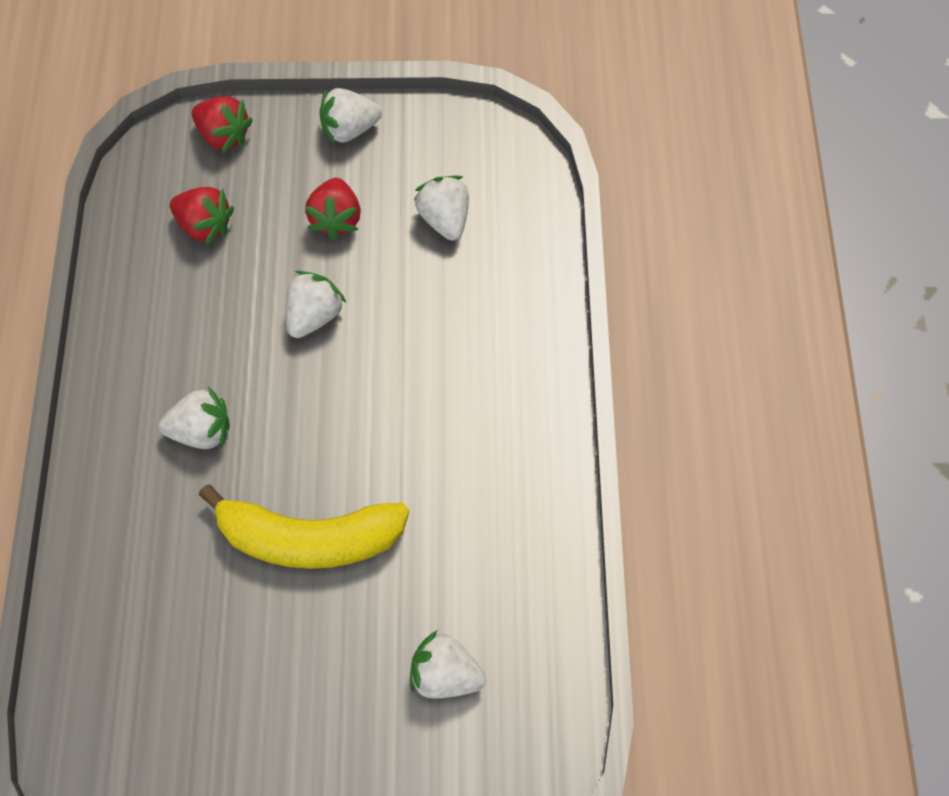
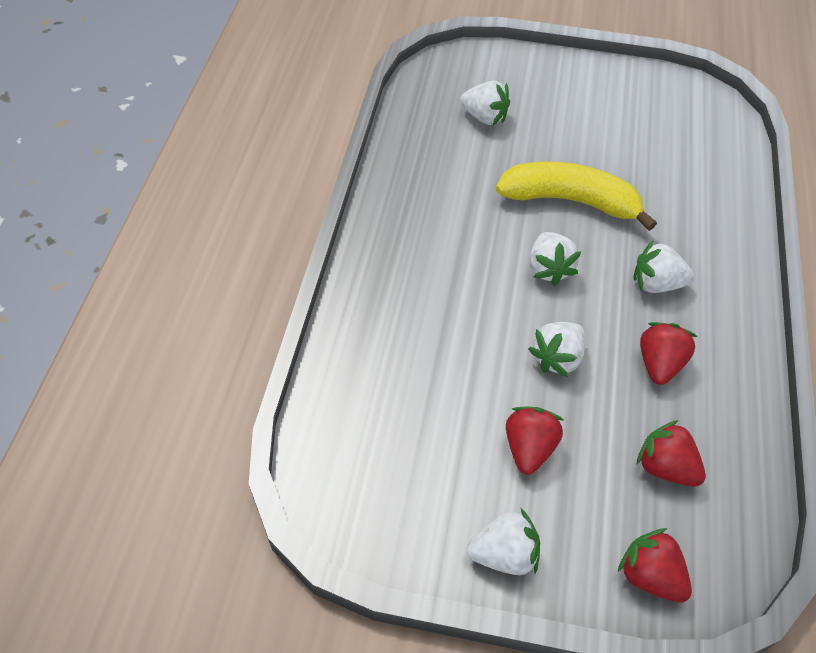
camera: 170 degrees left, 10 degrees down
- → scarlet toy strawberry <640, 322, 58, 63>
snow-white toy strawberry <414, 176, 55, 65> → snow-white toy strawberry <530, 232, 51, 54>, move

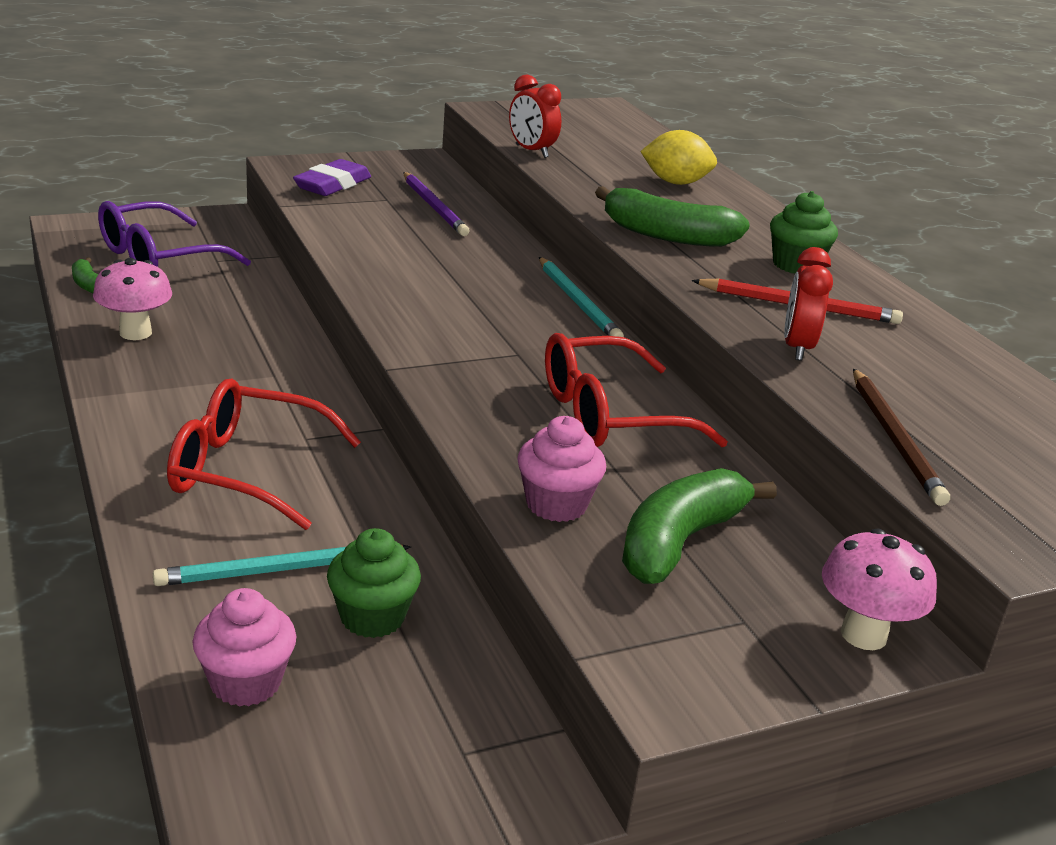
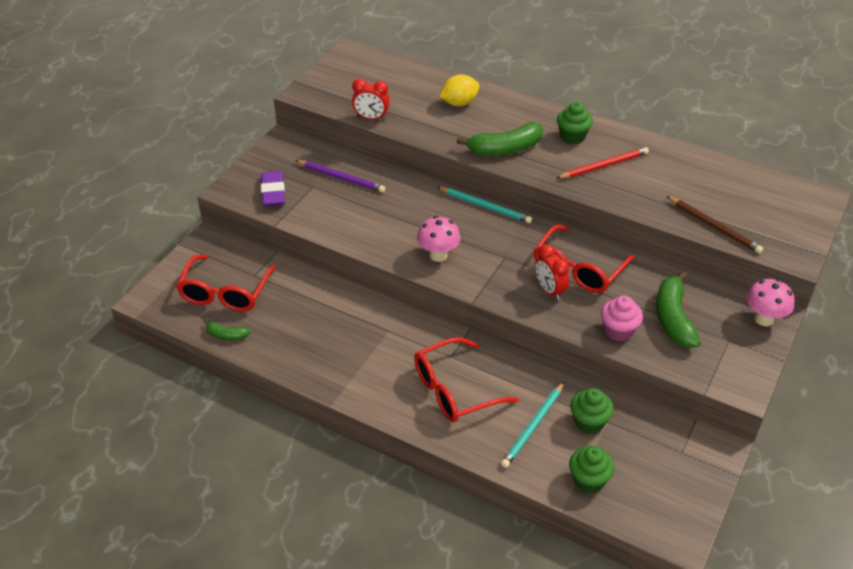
camera: 35 degrees left, 15 degrees up
pink fungus <93, 258, 79, 82> → pink fungus <417, 216, 44, 46>, move
scarlet alarm clock <784, 247, 49, 114> → scarlet alarm clock <535, 244, 34, 57>, move
violet eyeglasses <98, 201, 153, 66> → scarlet eyeglasses <176, 255, 100, 56>
pink fairy cake <192, 588, 105, 119> → emerald fairy cake <569, 446, 46, 47>

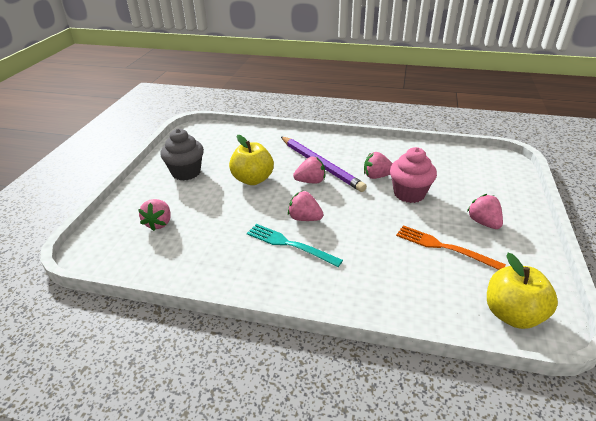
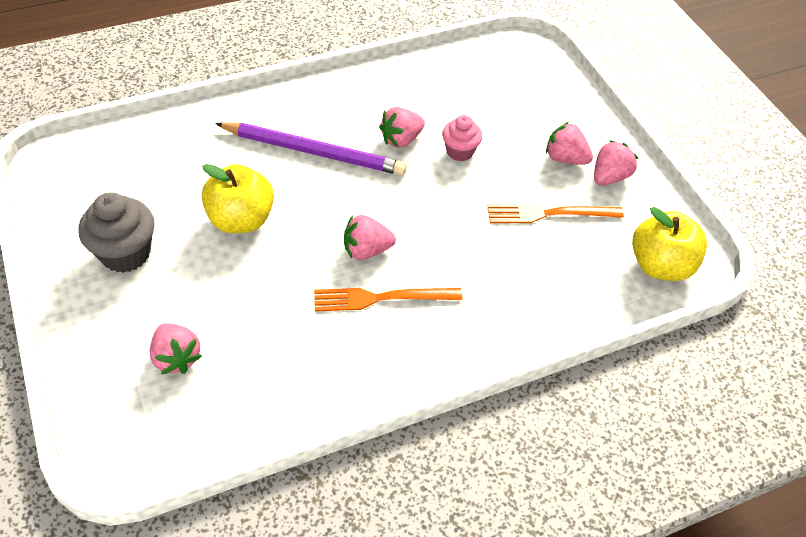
camera: 40 degrees left, 15 degrees up
pink toy strawberry <293, 157, 32, 27> → pink toy strawberry <594, 140, 45, 45>, move
teal table fork <247, 224, 96, 43> → orange table fork <314, 288, 149, 24>
pink fairy cake <390, 147, 47, 56> → pink fairy cake <442, 115, 40, 46>, x0.63

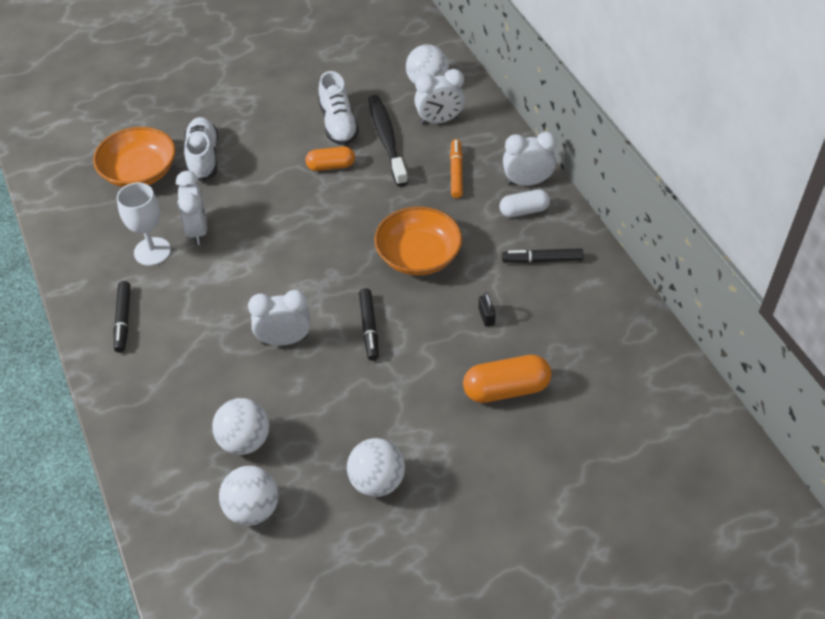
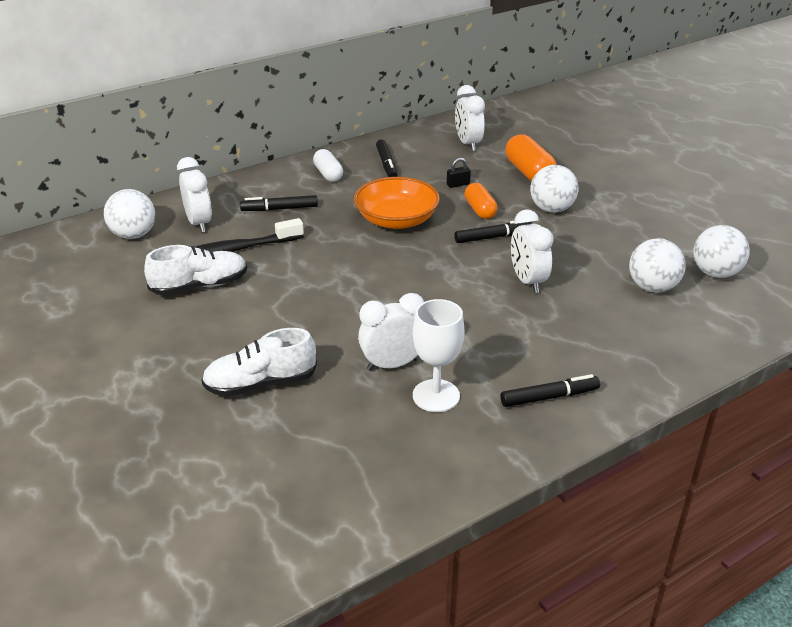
camera: 100 degrees left, 15 degrees down
orange bowl <93, 127, 83, 60> → -
orange pill <305, 146, 50, 25> → orange pill <464, 183, 33, 36>, move
snow-white play ball <347, 438, 58, 59> → snow-white play ball <530, 165, 49, 48>, move
snow-white alarm clock <503, 132, 54, 54> → snow-white alarm clock <455, 85, 30, 66>, move
orange marker pen <450, 139, 13, 59> → black marker pen <240, 195, 78, 16>

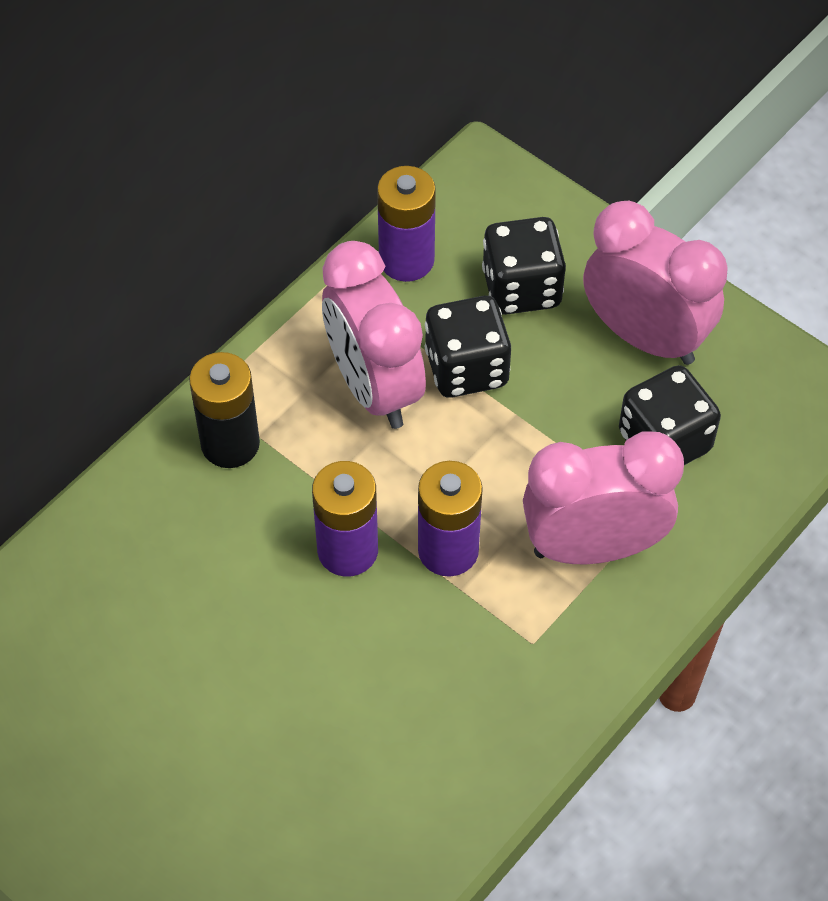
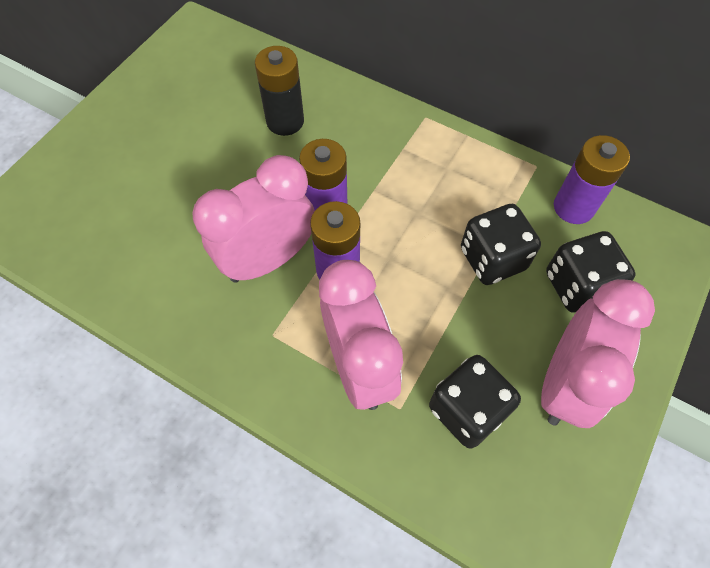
camera: 80 degrees right, 5 degrees up
black AA battery <189, 352, 71, 116> → black AA battery <255, 46, 49, 90>, move
pink alarm clock <322, 241, 104, 188> → pink alarm clock <193, 155, 121, 128>, move

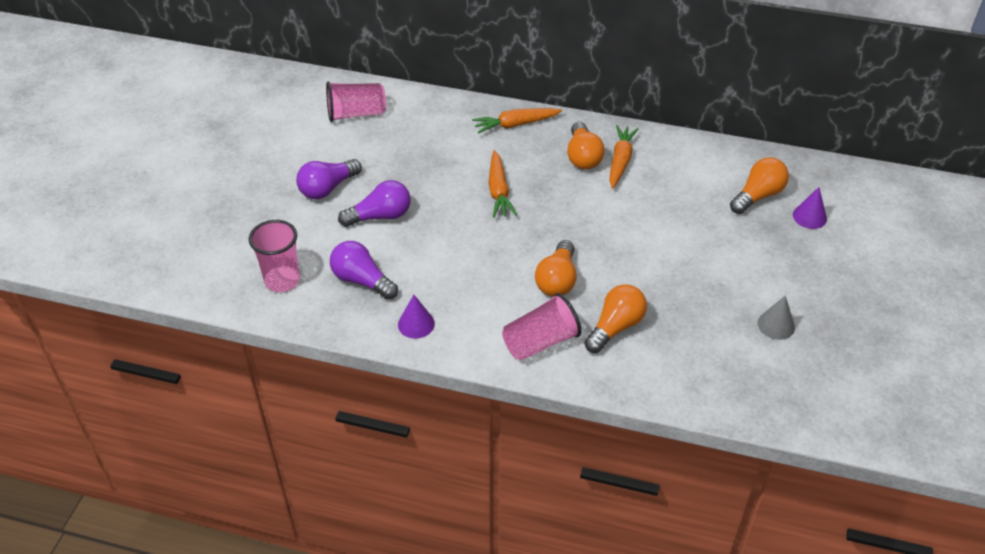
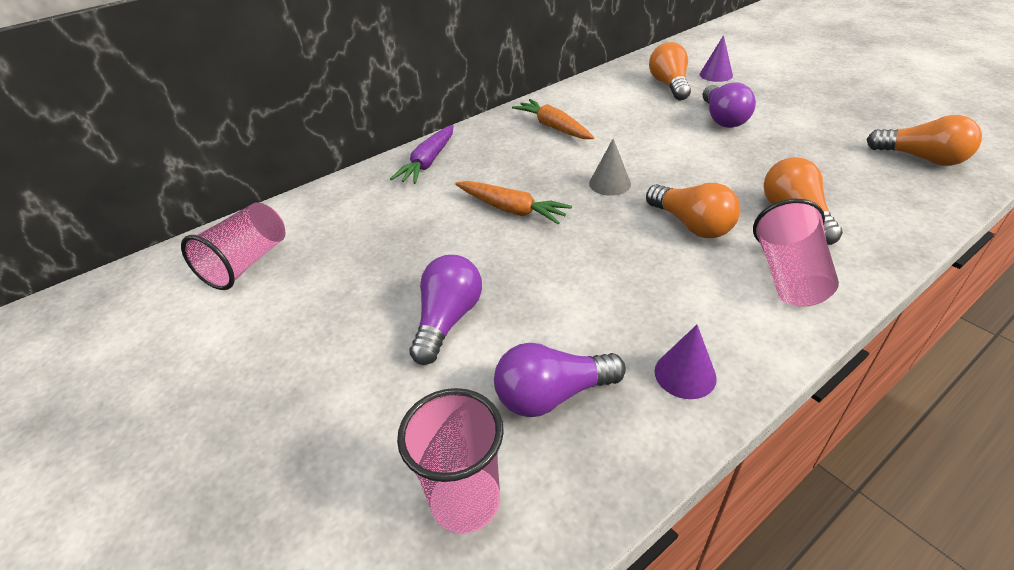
camera: 50 degrees left, 5 degrees down
violet bulb <296, 159, 66, 40> → violet bulb <703, 82, 53, 46>, move
orange bulb <567, 122, 38, 47> → orange bulb <866, 115, 116, 51>, move
ash-grey cone <758, 295, 37, 45> → ash-grey cone <589, 139, 42, 57>, move
orange carrot <472, 108, 90, 26> → violet carrot <390, 125, 64, 59>

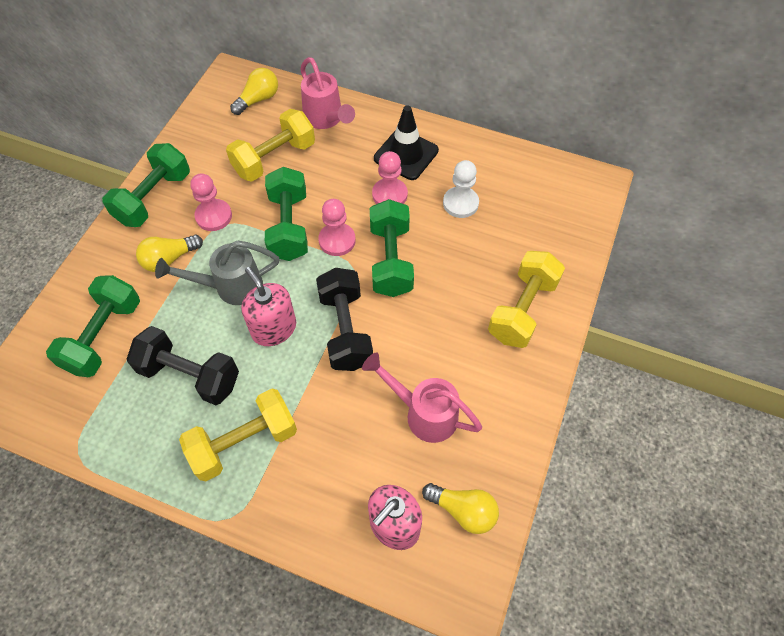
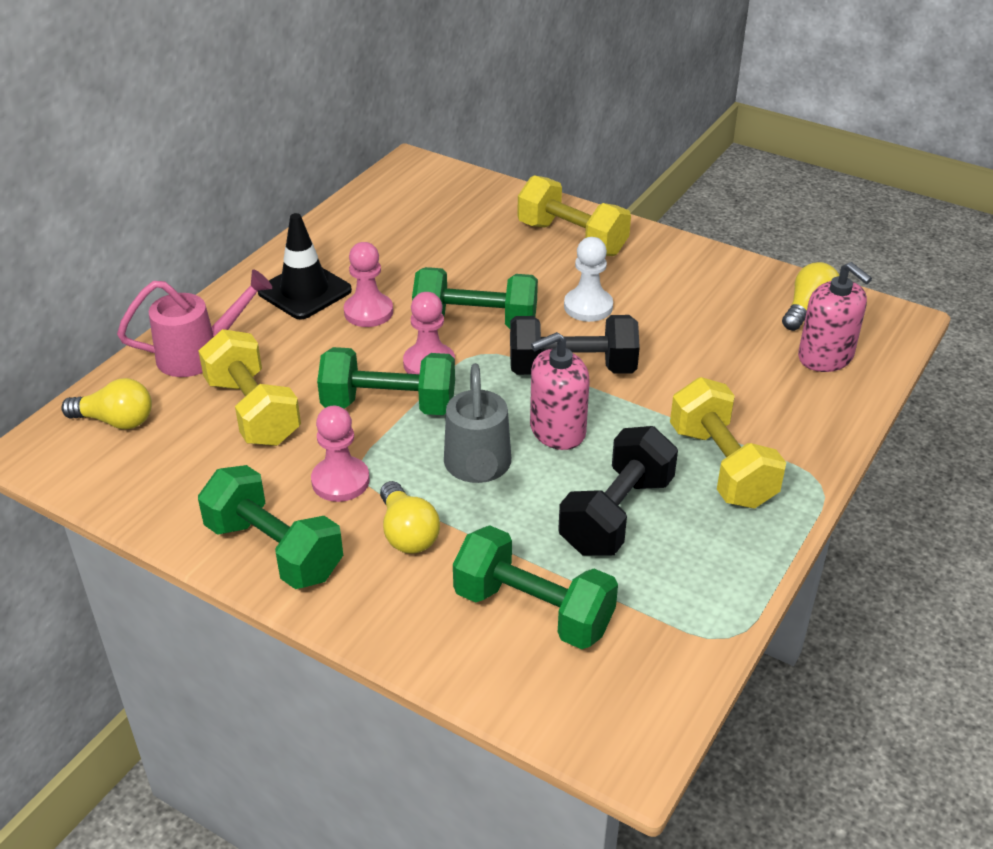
camera: 80 degrees left, 20 degrees down
pink sprinkling can <362, 353, 120, 90> → -
snow-white chess pawn <443, 160, 36, 58> → snow-white chess pawn <564, 237, 49, 85>, move
yellow bulb <230, 68, 48, 47> → yellow bulb <61, 378, 91, 51>, 135 degrees clockwise

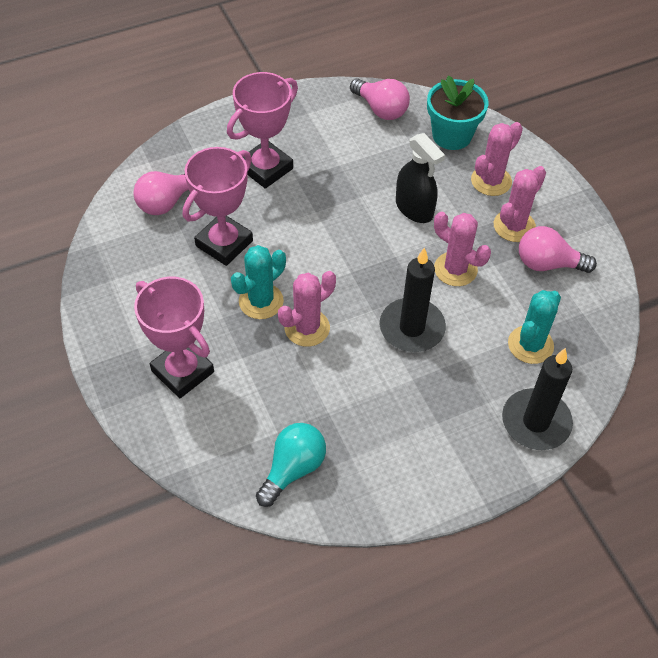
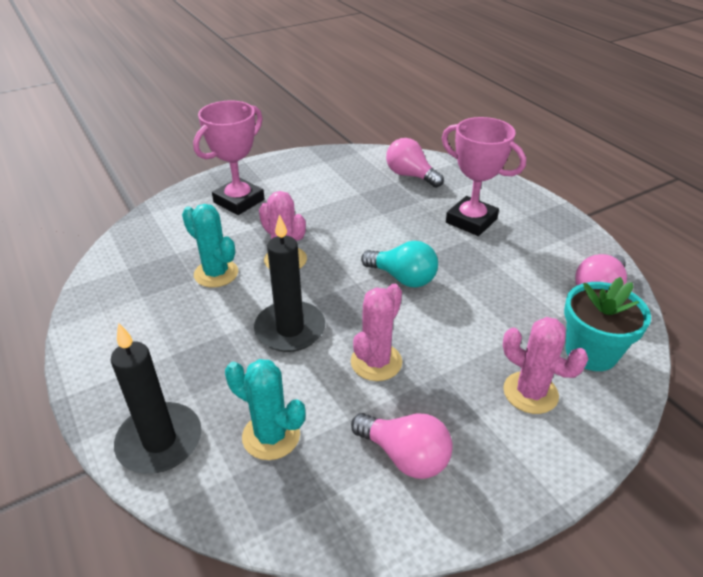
camera: 85 degrees right, 15 degrees down
pink award cup <183, 147, 70, 119> → -
black spray cleaner <396, 133, 49, 90> → -
pink saguaro cactus <494, 166, 52, 76> → -
teal saguaro cactus <231, 245, 55, 74> → teal saguaro cactus <182, 204, 56, 84>, move
teal bulb <256, 423, 70, 84> → teal bulb <361, 241, 77, 47>, move
pink bulb <519, 226, 78, 47> → pink bulb <351, 413, 102, 66>, 120 degrees clockwise

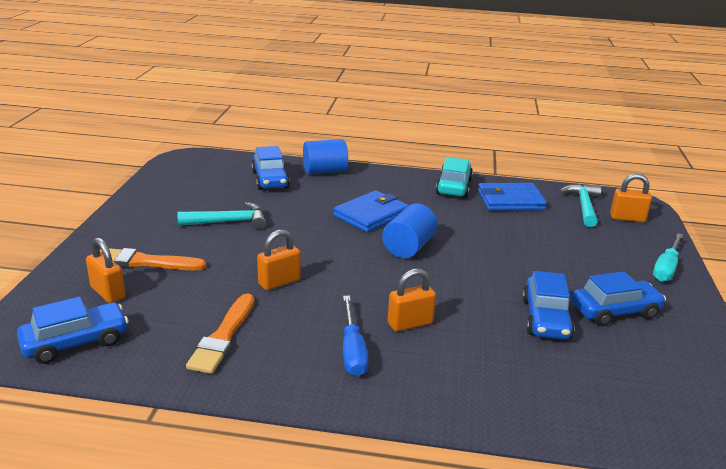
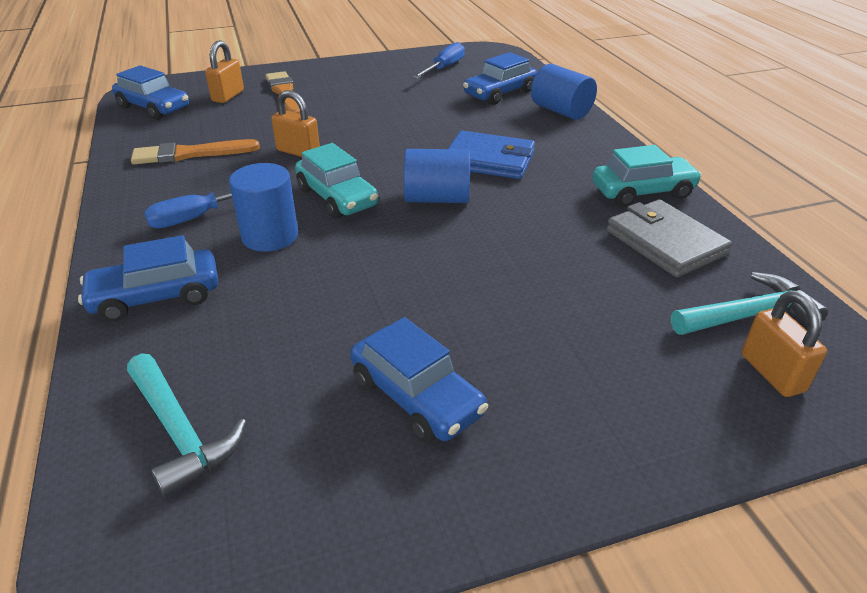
camera: 65 degrees right, 10 degrees up
teal hand screwdriver <653, 233, 30, 49> → -
- → teal car <295, 143, 84, 76>
- → cobalt hand screwdriver <412, 42, 53, 37>
teal claw hammer <177, 202, 89, 27> → teal claw hammer <127, 353, 119, 145>, move
cobalt car <522, 271, 53, 68> → cobalt car <78, 235, 140, 87>, move
orange padlock <388, 269, 48, 63> → cobalt cylinder shape <229, 163, 69, 89>
cobalt wallet <478, 183, 69, 28> → ash-grey wallet <607, 199, 125, 78>

